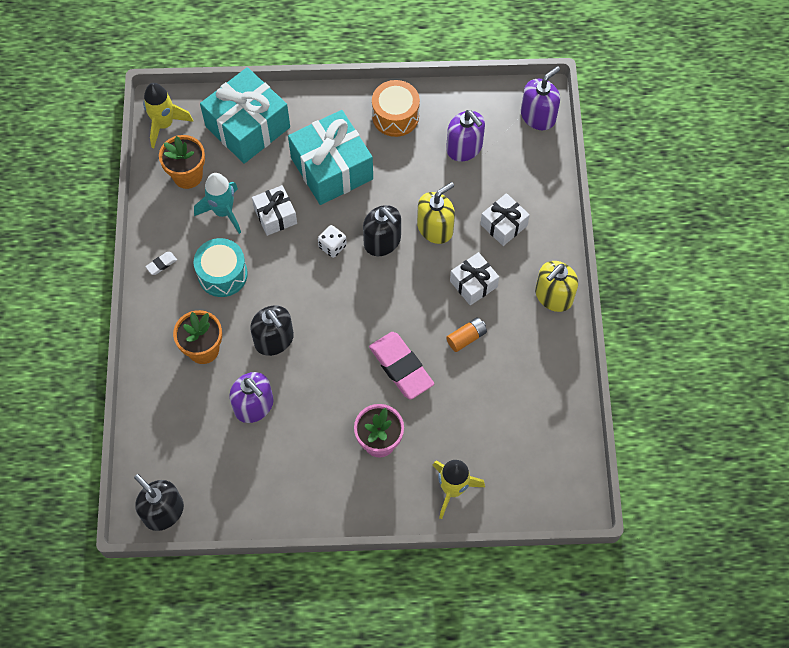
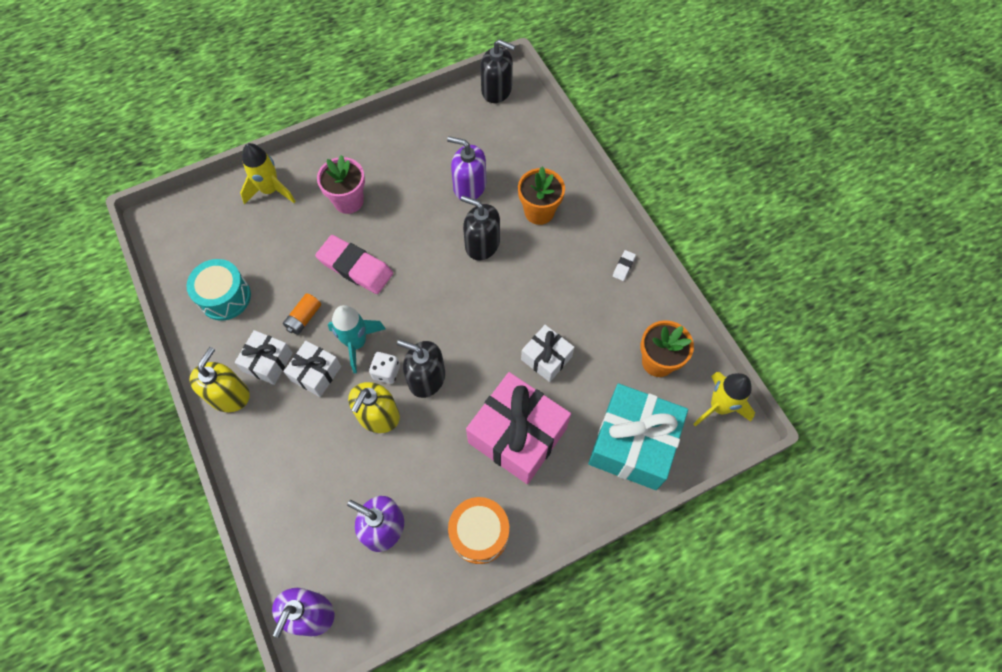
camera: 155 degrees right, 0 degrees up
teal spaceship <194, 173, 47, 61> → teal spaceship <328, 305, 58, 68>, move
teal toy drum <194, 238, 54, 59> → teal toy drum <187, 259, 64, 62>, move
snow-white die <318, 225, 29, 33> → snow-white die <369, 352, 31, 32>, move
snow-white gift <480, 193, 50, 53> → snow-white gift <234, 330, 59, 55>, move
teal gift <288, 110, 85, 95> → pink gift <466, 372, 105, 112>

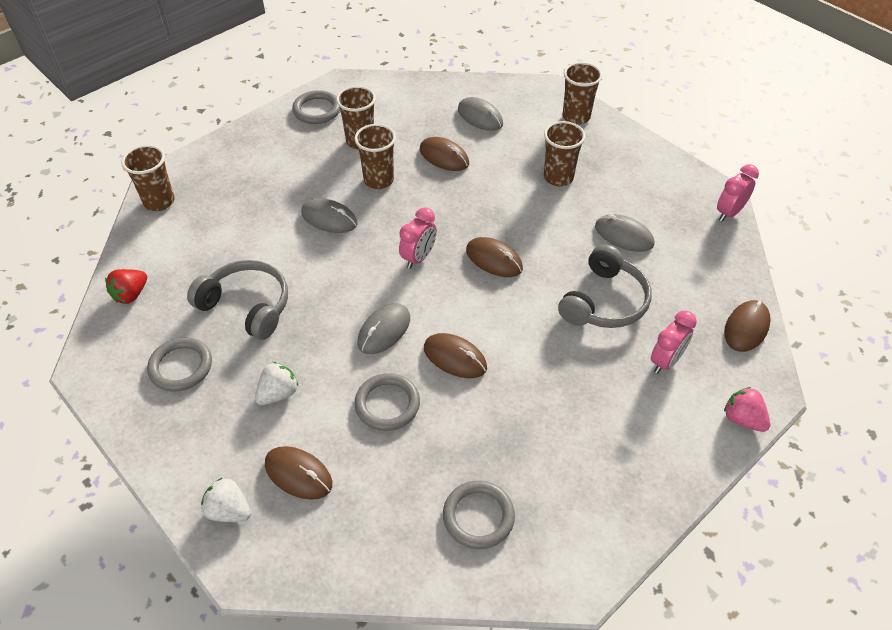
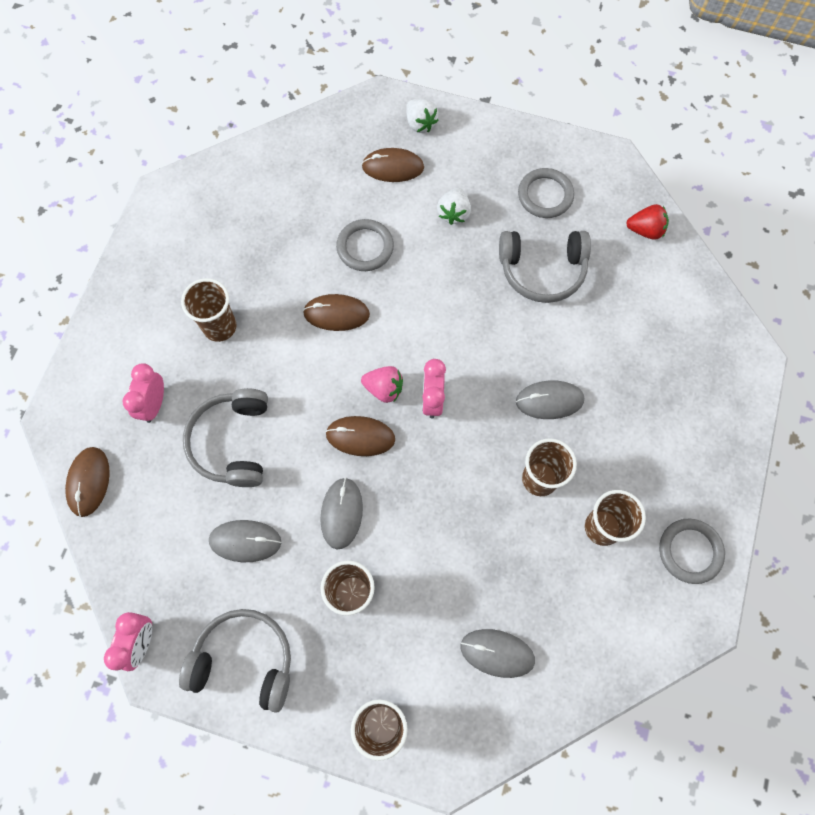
camera: 150 degrees right, 20 degrees up
russet computer mouse <420, 137, 49, 34> → -
ash-grey torus <443, 481, 72, 68> → -
- → ash-grey headphones <179, 609, 112, 104>
russet cup <121, 145, 54, 66> → russet cup <181, 278, 55, 64>, move
ash-grey computer mouse <357, 303, 53, 51> → ash-grey computer mouse <320, 477, 43, 72>, move
pink toy strawberry <724, 387, 46, 45> → pink toy strawberry <361, 366, 42, 37>, move
scarlet toy strawberry <105, 269, 42, 35> → scarlet toy strawberry <626, 204, 43, 36>, 90 degrees clockwise
snow-white toy strawberry <201, 477, 50, 45> → snow-white toy strawberry <406, 99, 33, 34>, 60 degrees clockwise

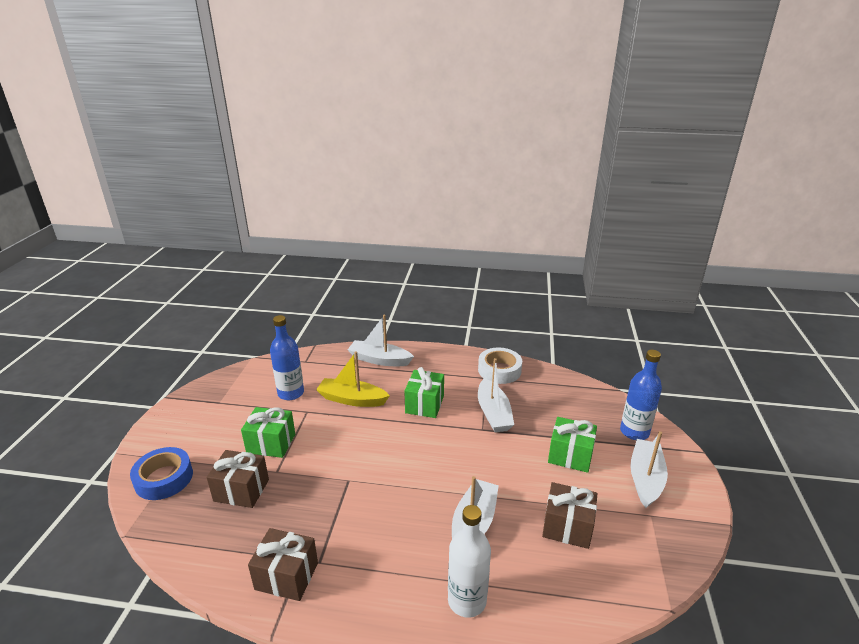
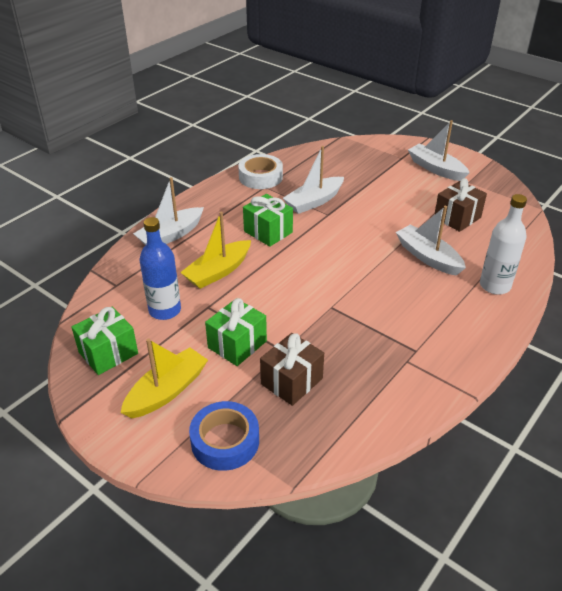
camera: 60 degrees left, 10 degrees up
russet gift <248, 528, 70, 73> → -
cobalt bottle <620, 350, 42, 90> → -
- → yellow sailboat <120, 338, 88, 80>
emerald gift <548, 417, 49, 56> → emerald gift <71, 307, 67, 68>, move
snow-white sailboat <478, 358, 36, 74> → snow-white sailboat <283, 146, 61, 68>, 120 degrees clockwise

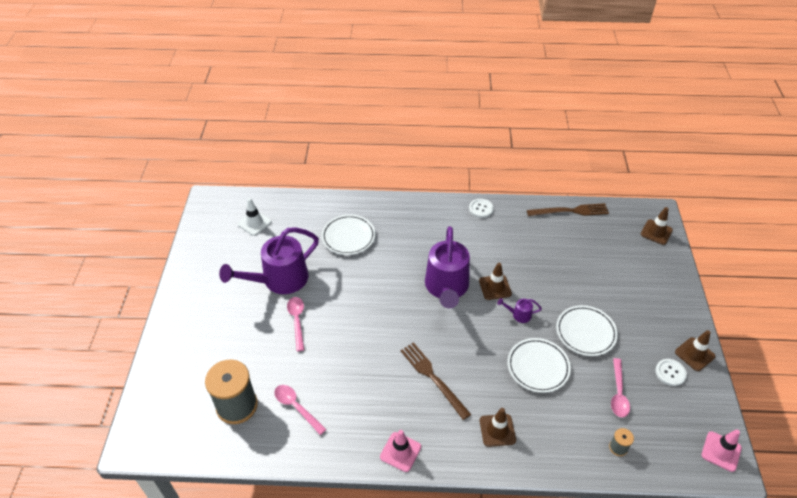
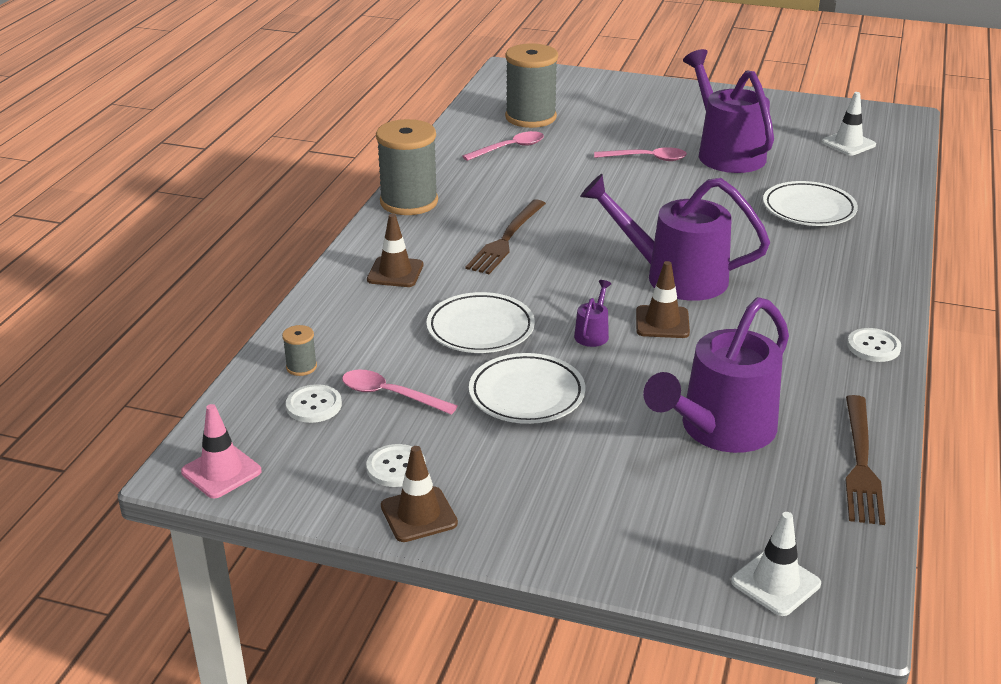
camera: 105 degrees right, 15 degrees down
- → snow-white button <286, 384, 56, 39>
- → violet sprinkling can <643, 297, 146, 156>
pink road cone <380, 430, 41, 42> → ash-grey spool <376, 119, 62, 96>
russet road cone <641, 207, 32, 38> → snow-white road cone <731, 512, 90, 104>
russet table fork <400, 342, 71, 78> → russet table fork <465, 199, 81, 75>, 135 degrees clockwise

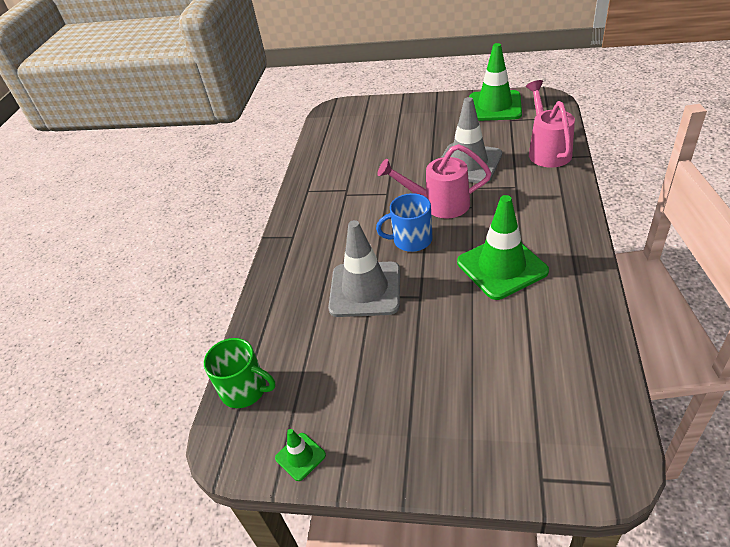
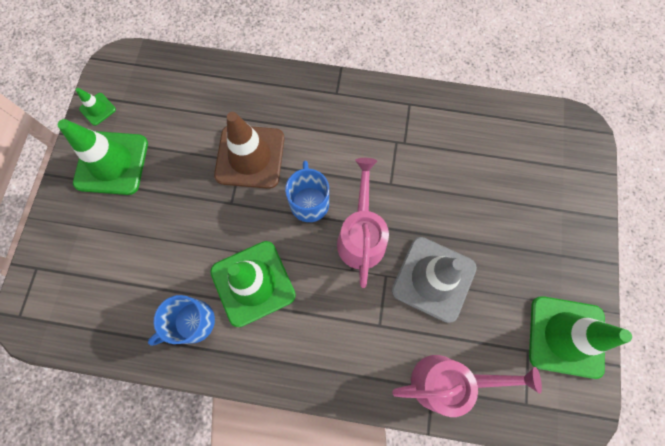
camera: 85 degrees right, 30 degrees up
emerald coffee mug <204, 338, 72, 70> → -
- → emerald road cone <58, 119, 90, 76>
- → cobalt coffee mug <148, 295, 67, 51>
ash-grey road cone <328, 220, 72, 97> → russet road cone <214, 112, 70, 77>

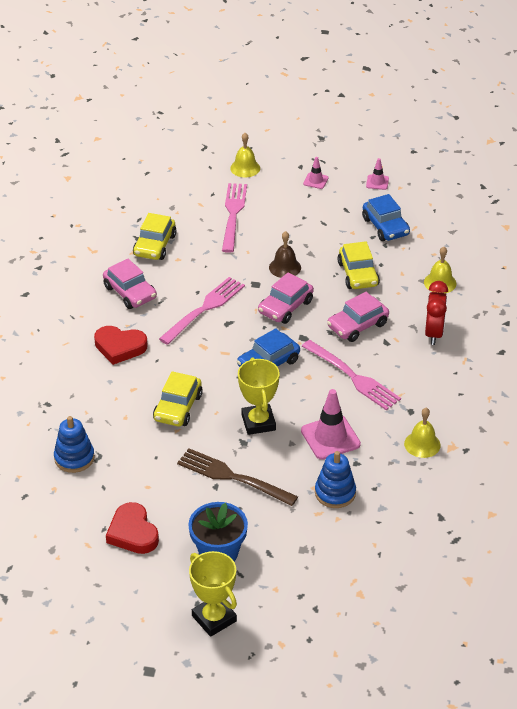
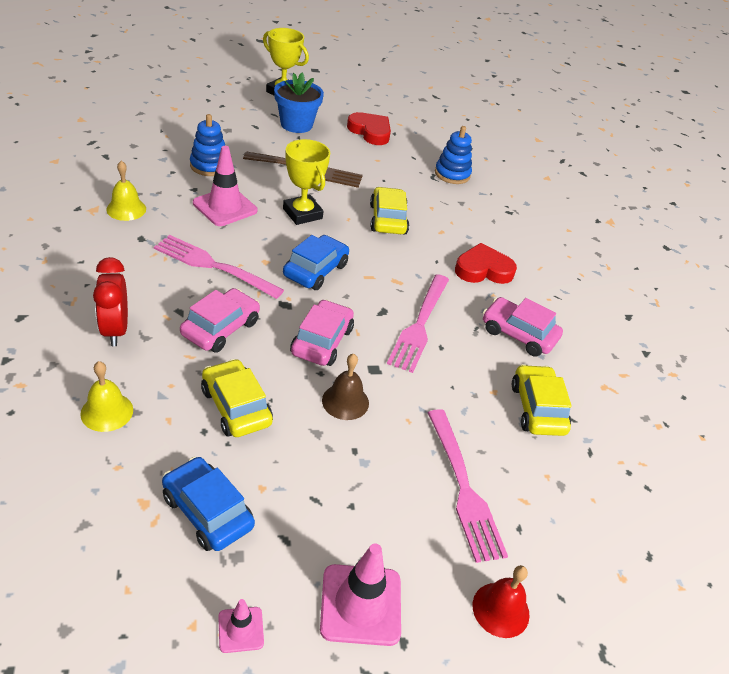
camera: 155 degrees right, 0 degrees up
yellow school bell <230, 133, 30, 44> → scarlet school bell <473, 565, 56, 73>
pink road cone <303, 157, 26, 32> → pink road cone <320, 543, 81, 103>, x1.90

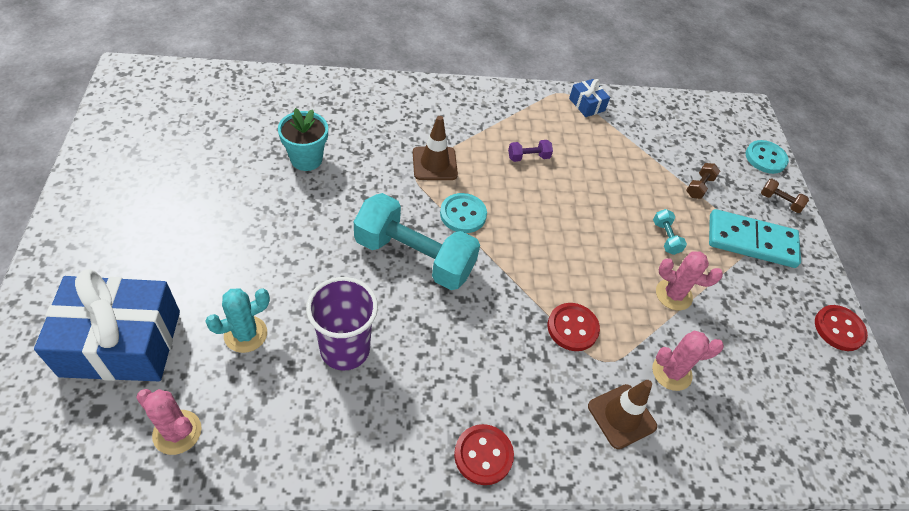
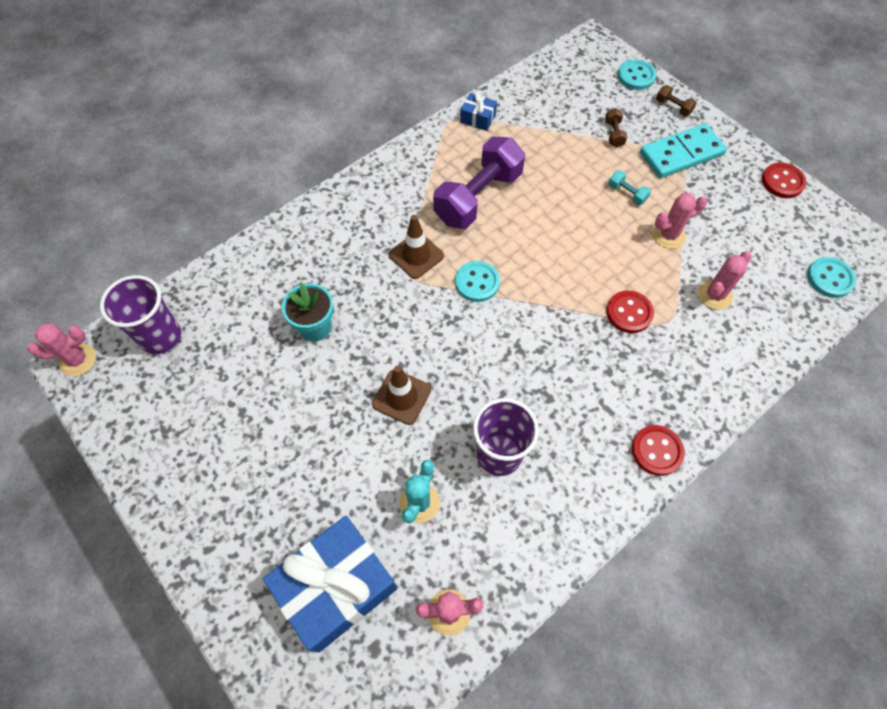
camera: 30 degrees left, 10 degrees up
teal dumbbell <354, 193, 126, 97> → -
- → pink saguaro cactus <27, 324, 69, 52>
- → violet cup <100, 275, 81, 79>
- → teal button <807, 257, 49, 41>
russet road cone <588, 380, 69, 69> → russet road cone <372, 365, 59, 60>, move
russet dumbbell <761, 179, 48, 34> → russet dumbbell <656, 85, 41, 31>, 45 degrees clockwise
violet dumbbell <508, 140, 45, 22> → violet dumbbell <433, 137, 92, 92>, x2.48

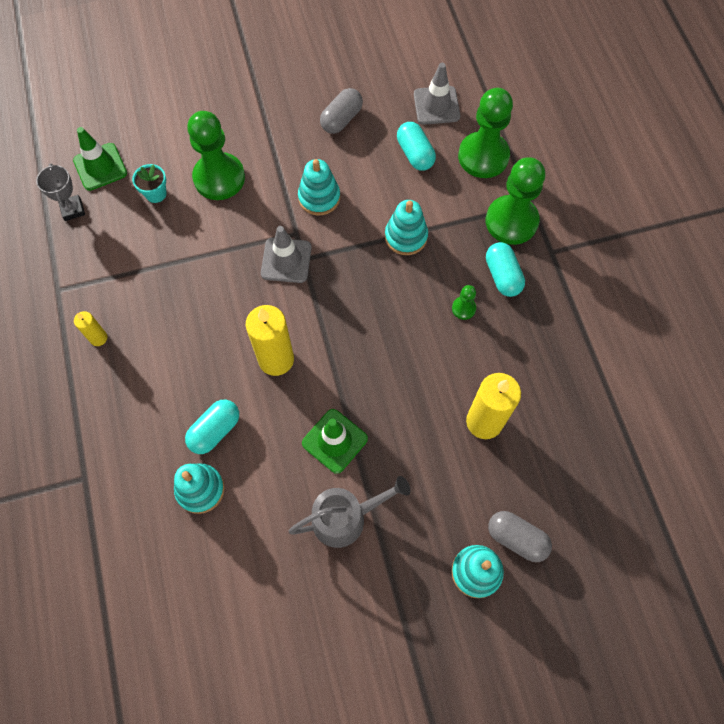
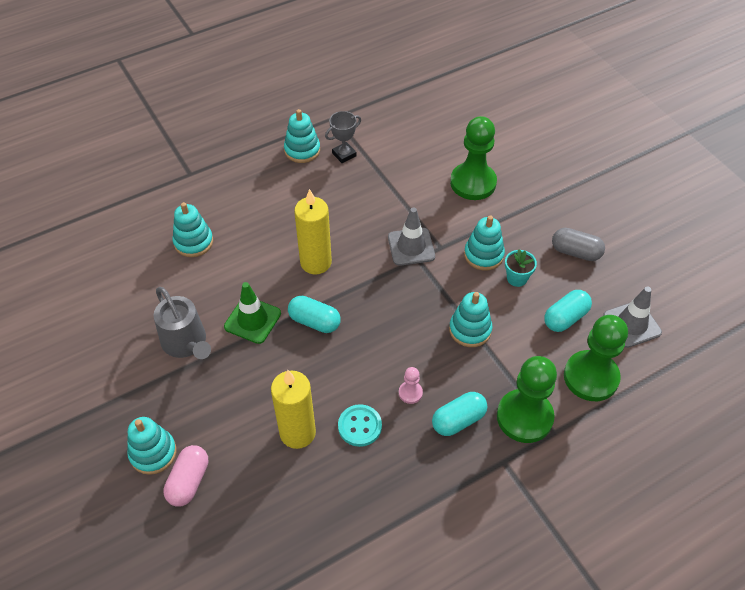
camera: 75 degrees right, 15 degrees down
emerald road cone <73, 127, 54, 64> → -
- → teal button <338, 404, 44, 43>
ash-grey award cup <36, 164, 49, 57> → ash-grey award cup <325, 111, 36, 52>, move
teal flower pot <132, 164, 35, 39> → teal flower pot <505, 249, 32, 38>, move
teal pill <185, 400, 54, 54> → teal pill <288, 296, 53, 37>, move
yellow candle <74, 311, 33, 35> → teal stacking rings <284, 109, 36, 54>
emerald chess pawn <452, 285, 24, 35> → pink chess pawn <399, 367, 24, 37>
ash-grey pill <488, 511, 64, 51> → pink pill <163, 445, 45, 61>

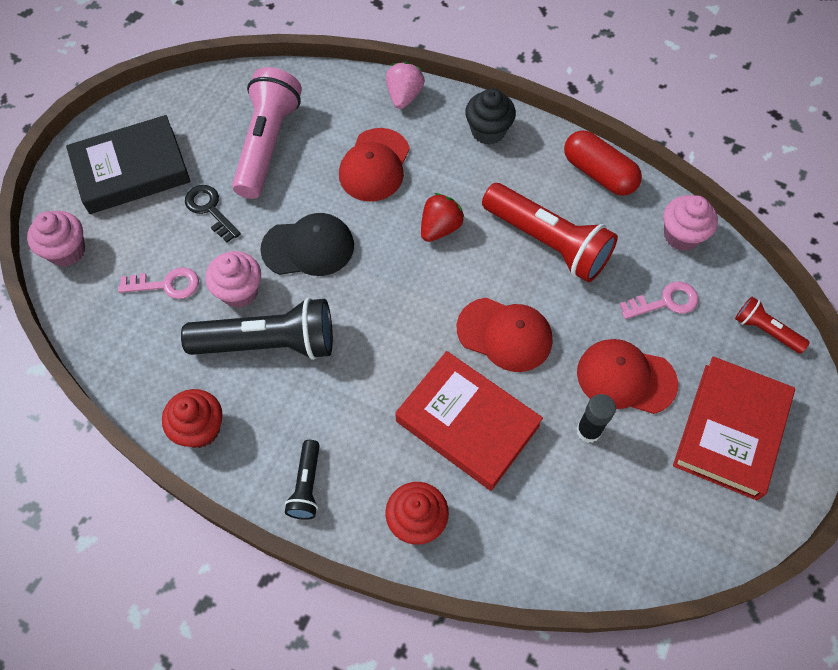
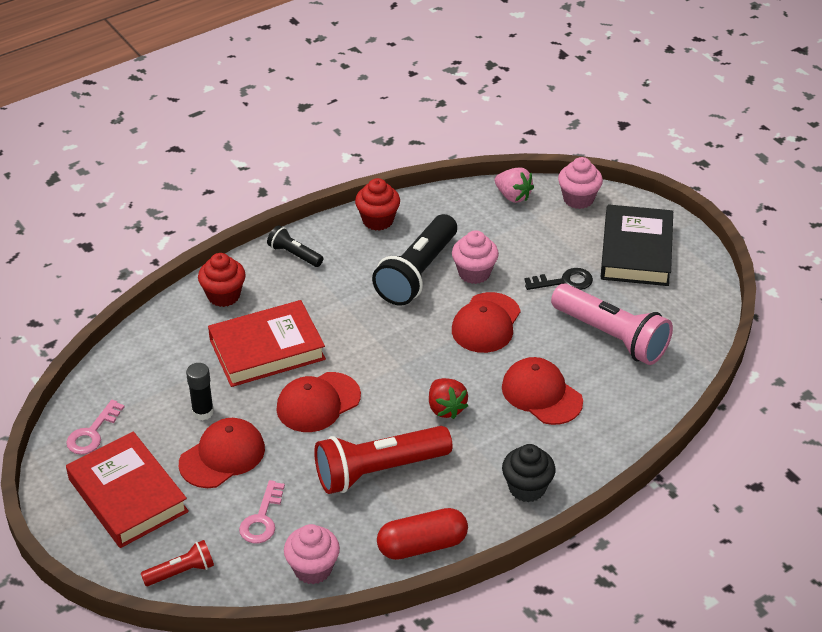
camera: 120 degrees right, 20 degrees down
pink key <118, 267, 81, 32> → pink key <66, 400, 59, 55>, move
pink toy strawberry <386, 62, 39, 47> → pink toy strawberry <495, 168, 39, 35>, move
black cap <260, 213, 94, 63> → scarlet cap <452, 292, 69, 61>

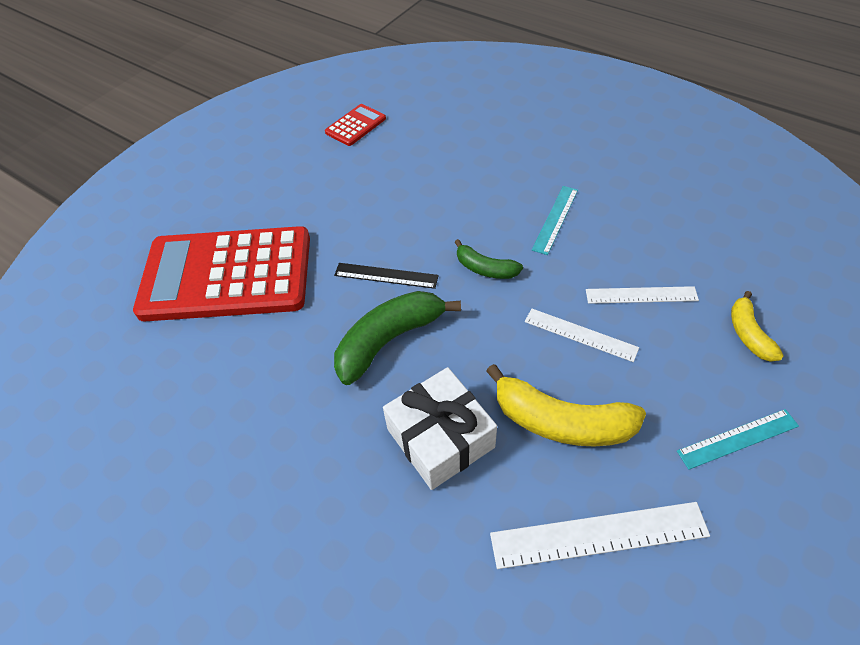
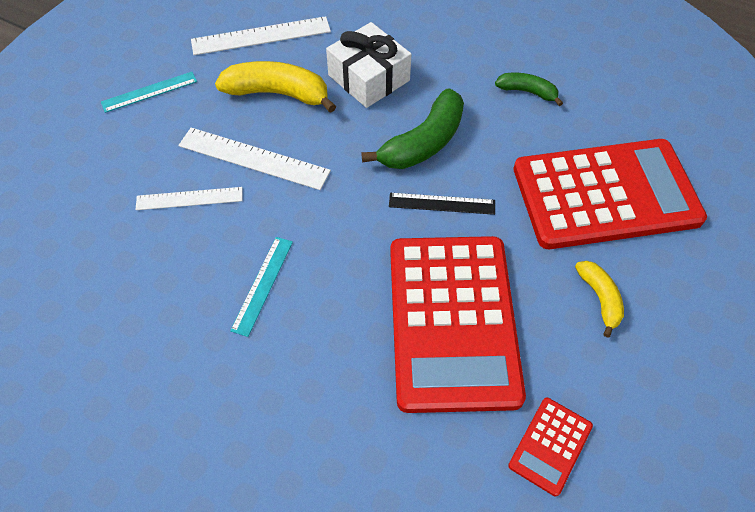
camera: 170 degrees right, 5 degrees up
- → scarlet pocket calculator <390, 236, 136, 177>
emerald banana <455, 239, 68, 40> → emerald banana <495, 73, 68, 33>, move
yellow banana <731, 291, 53, 71> → yellow banana <575, 261, 49, 77>, move
snow-white measuring stick <525, 308, 114, 54> → snow-white measuring stick <178, 128, 153, 62>, x1.55

